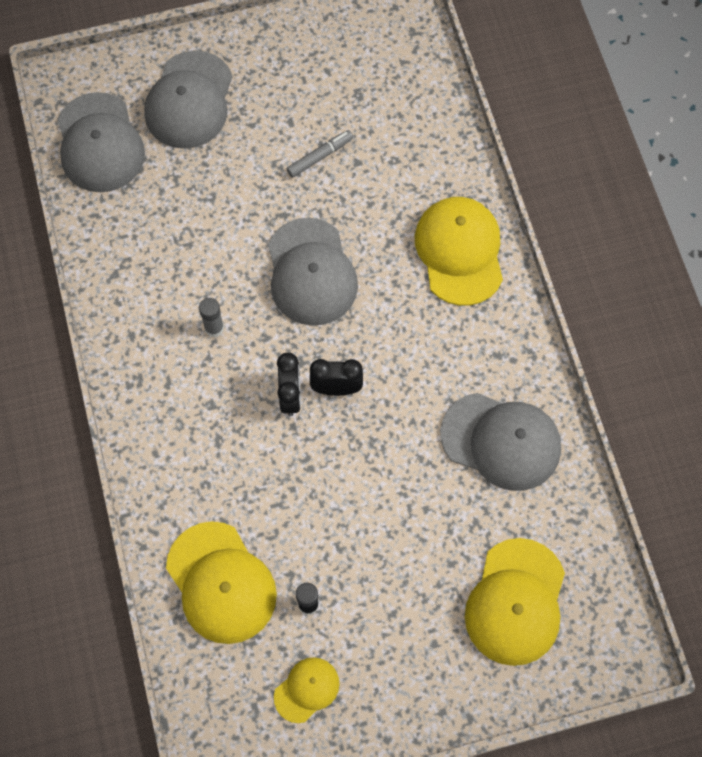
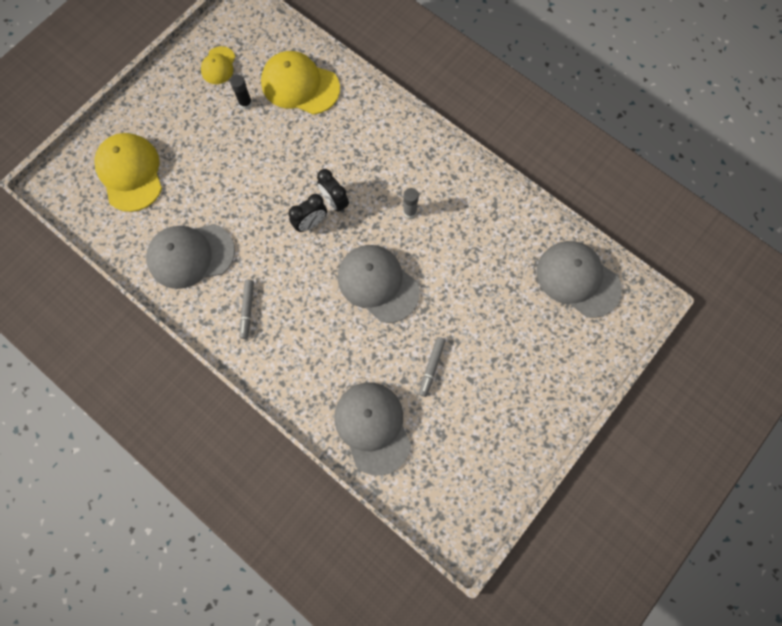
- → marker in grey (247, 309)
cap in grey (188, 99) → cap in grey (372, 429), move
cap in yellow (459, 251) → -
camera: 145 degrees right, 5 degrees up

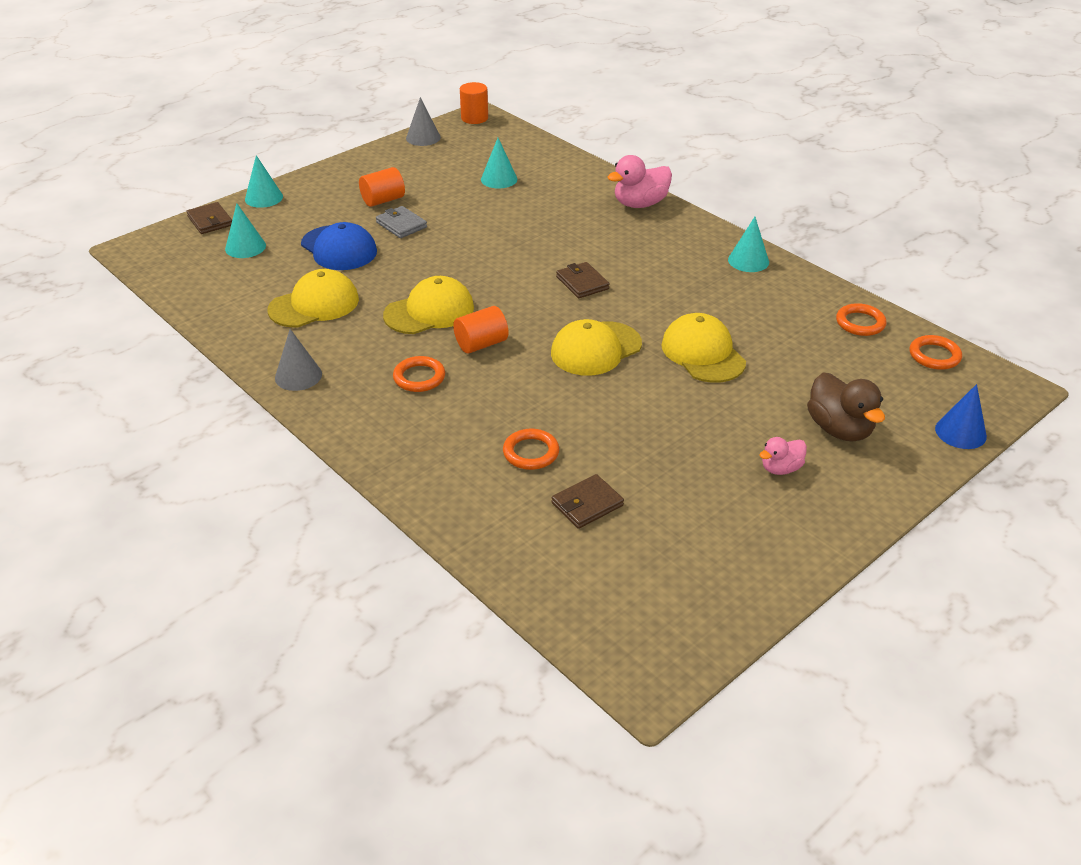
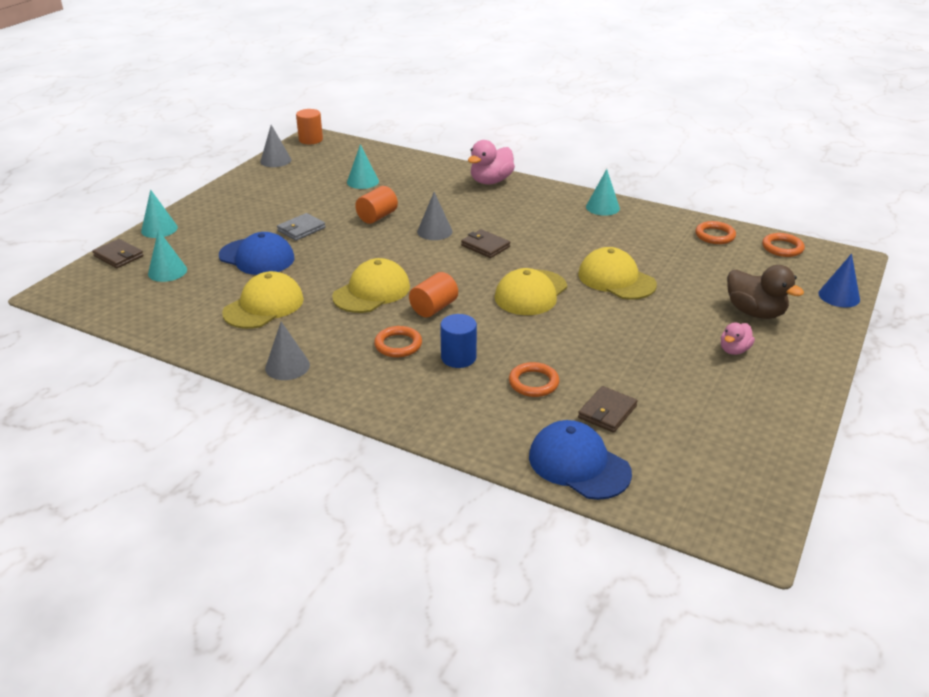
wallet in grey (401, 222) → wallet in grey (301, 227), 75 degrees counterclockwise
cylinder in orange (382, 187) → cylinder in orange (376, 205), move
- → cone in grey (435, 216)
- → cylinder in blue (458, 341)
- → cap in blue (580, 460)
camera: 20 degrees left, 5 degrees down

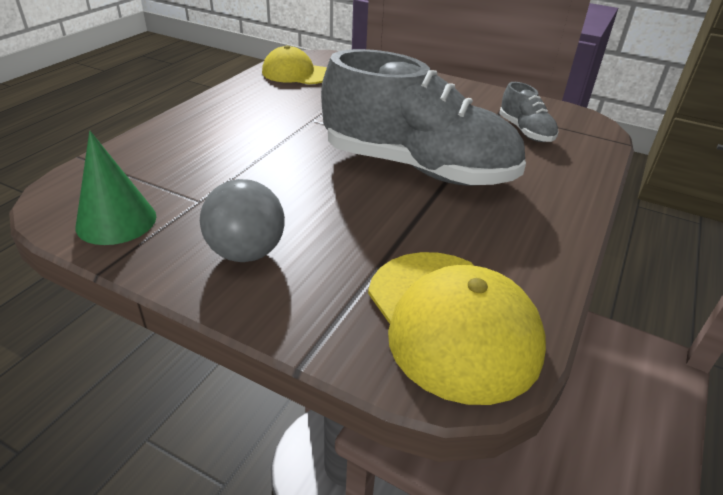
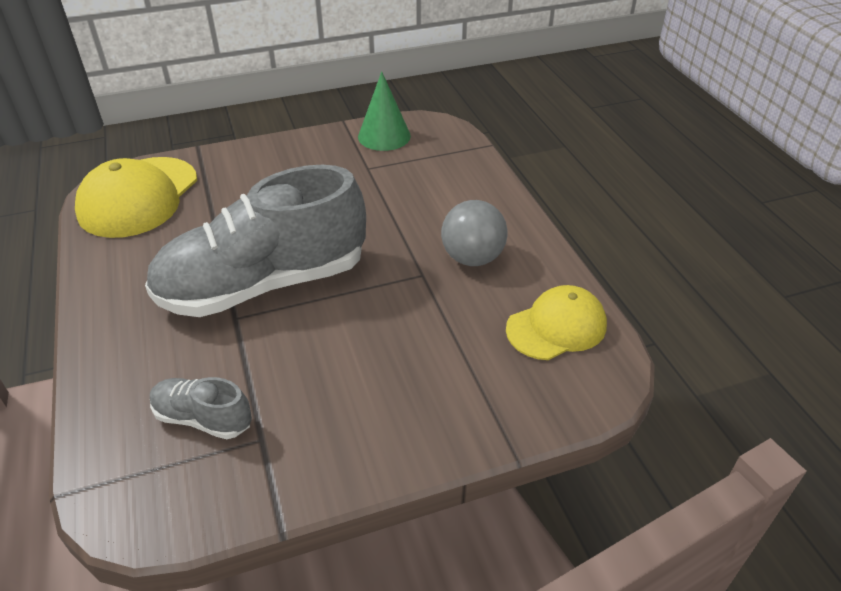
cap in yellow (457, 328) → cap in yellow (136, 197), 90 degrees counterclockwise
ball in grey (242, 220) → ball in grey (474, 233), move
camera: 135 degrees right, 5 degrees up

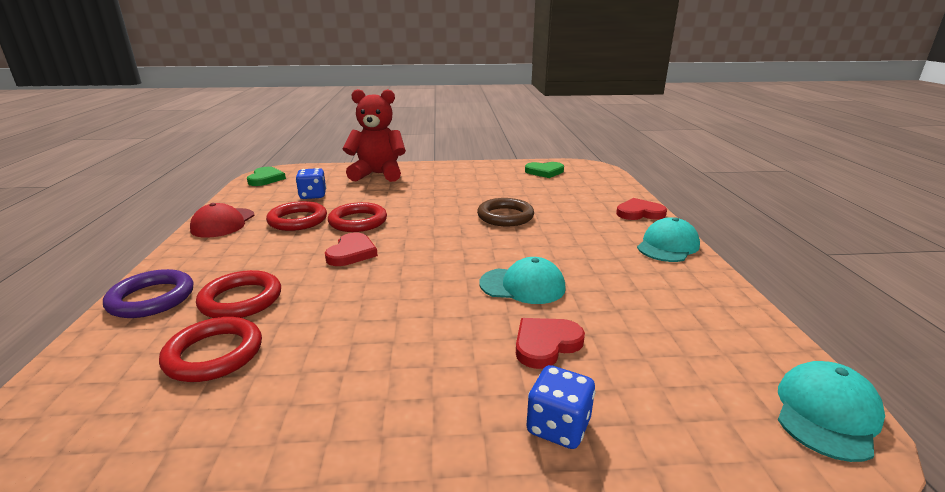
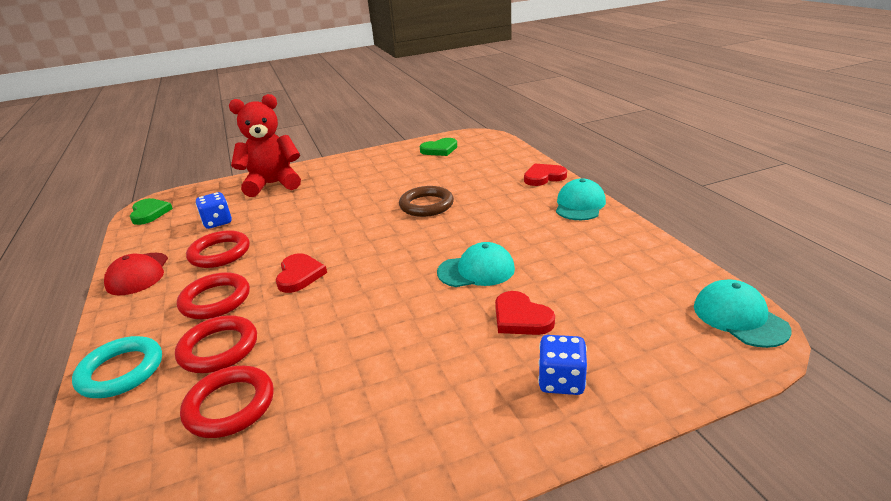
ring in purple (148, 293) → ring in turquoise (117, 367)
ring in red (357, 217) → ring in red (213, 295), move
heart in red (550, 343) → heart in red (525, 313), 75 degrees counterclockwise
cap in turquoise (831, 411) → cap in turquoise (743, 313), 45 degrees counterclockwise
camera: 15 degrees left, 5 degrees up

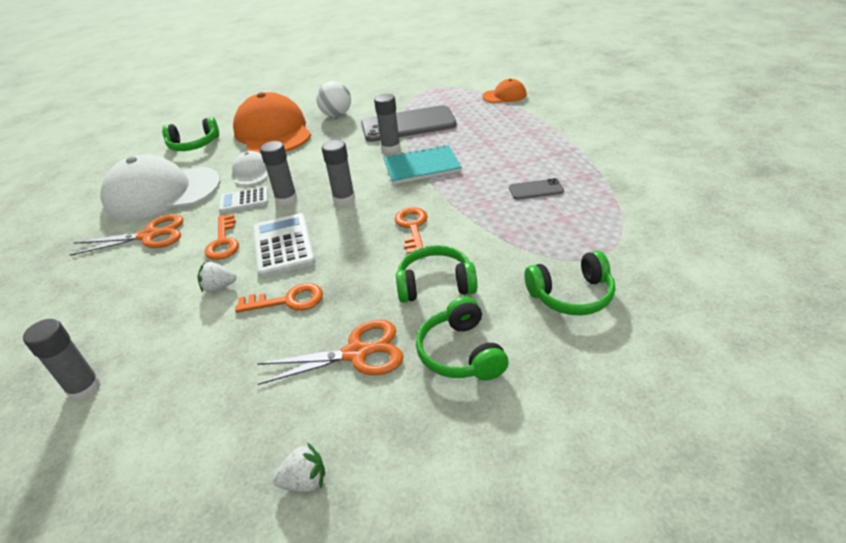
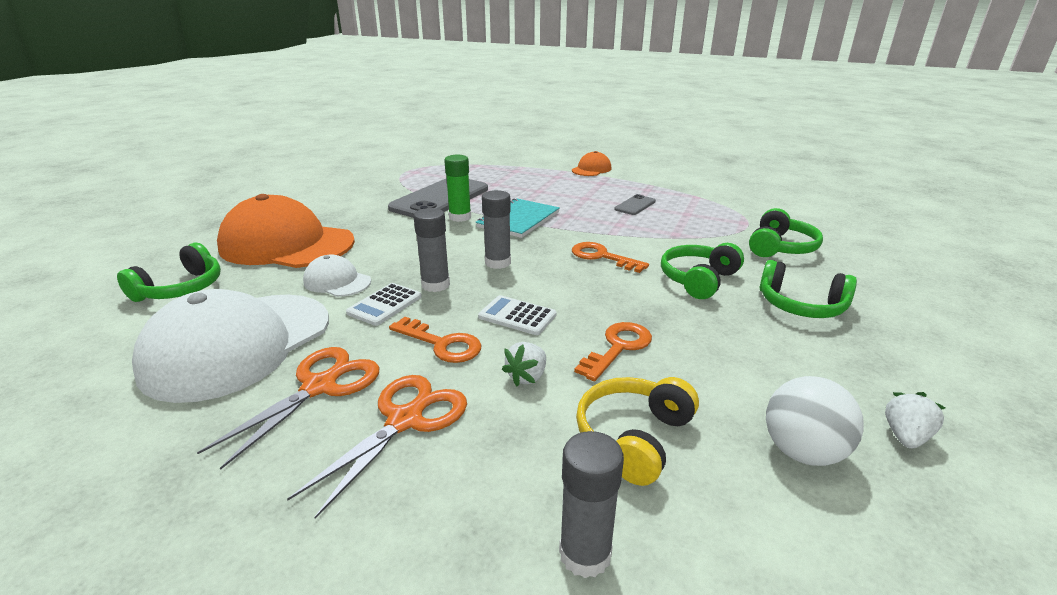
scissors in orange (330, 352) → scissors in orange (377, 447), move
glue stick in grey (387, 123) → glue stick in green (457, 188)
calculator in white (284, 245) → calculator in white (517, 315), x0.63
cap in orange (504, 91) → cap in orange (592, 163), move
- → headphones in yellow (637, 431)
ball in white (333, 99) → ball in white (815, 421), move
camera: 50 degrees left, 10 degrees down

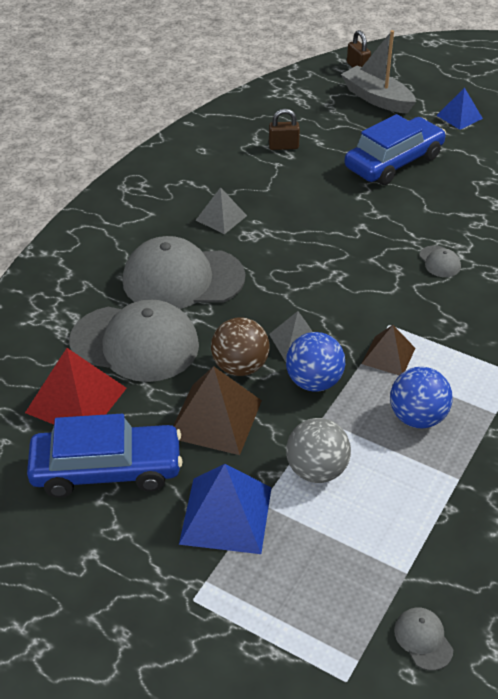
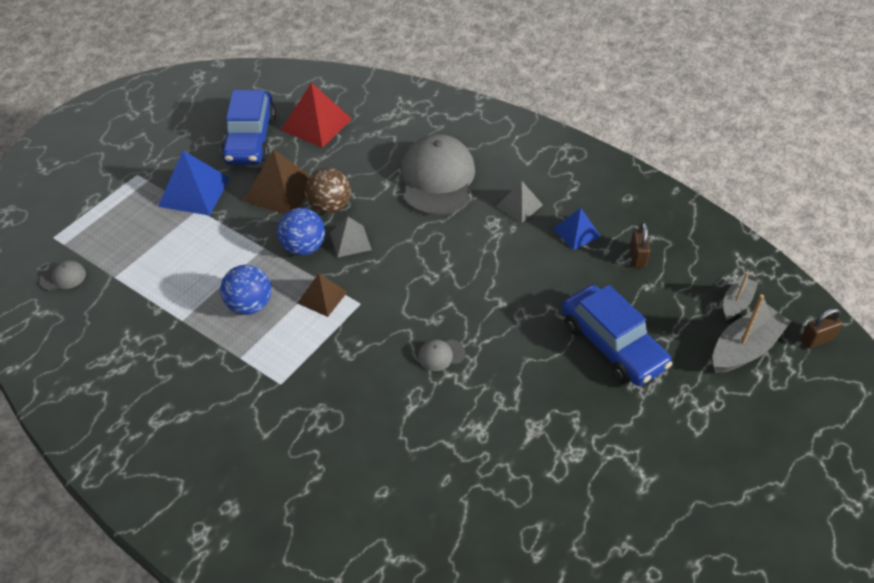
pyramid in blue (459, 108) → pyramid in blue (577, 229), move
- → boat in grey (740, 296)
cap in grey (134, 340) → -
ball in grey (318, 450) → -
camera: 95 degrees right, 5 degrees up

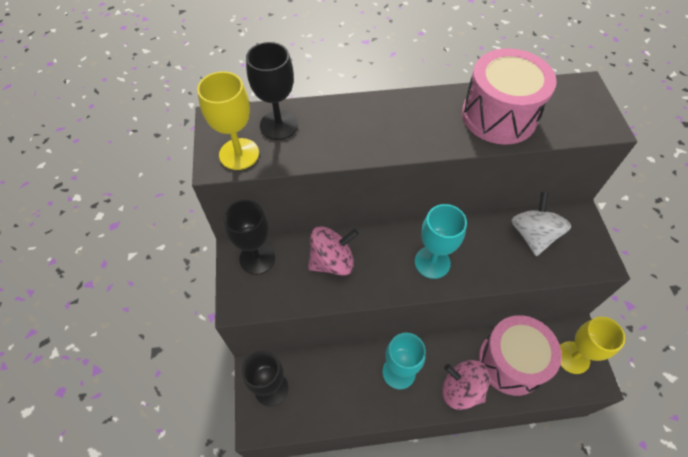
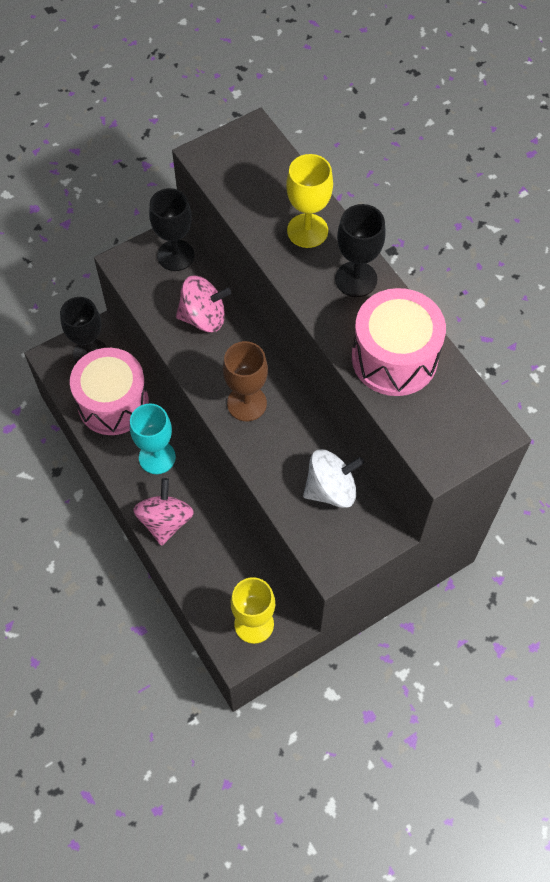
drum in pink (520, 355) → drum in pink (109, 391), move
spinning top in pink (333, 251) → spinning top in pink (203, 304), 45 degrees counterclockwise
goblet in turquoise (441, 241) → goblet in brown (245, 381)
goblet in yellow (228, 120) → goblet in yellow (309, 201), move
goblet in black (272, 91) → goblet in black (360, 250), move
camera: 65 degrees right, 5 degrees up

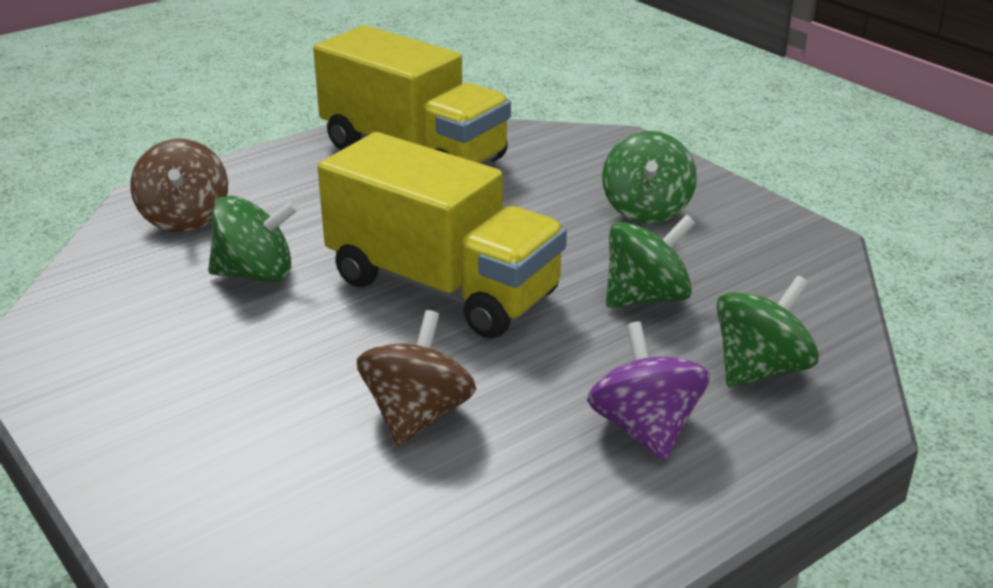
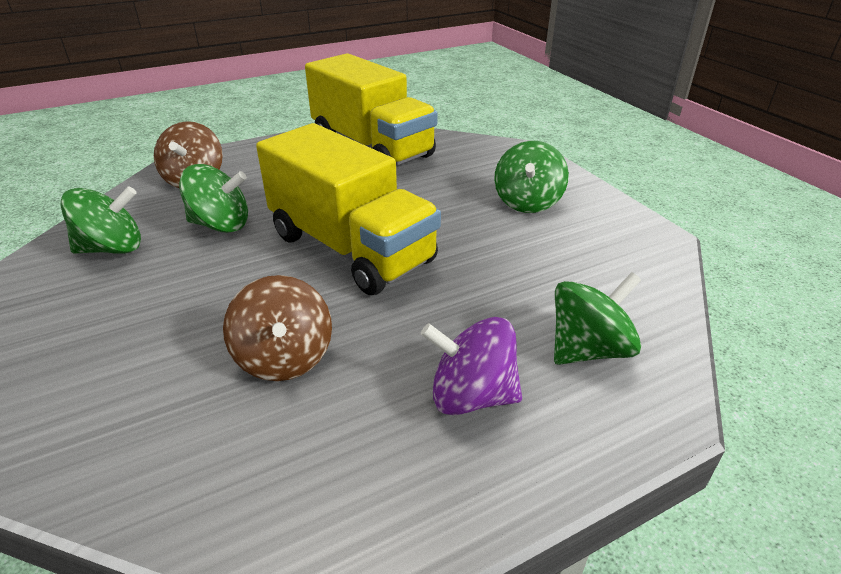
spinning top in green (650, 261) → spinning top in green (100, 220), move
spinning top in brown (416, 378) → spinning top in brown (277, 328), 135 degrees clockwise
spinning top in purple (648, 391) → spinning top in purple (471, 366), 75 degrees counterclockwise
camera: 10 degrees right, 5 degrees up

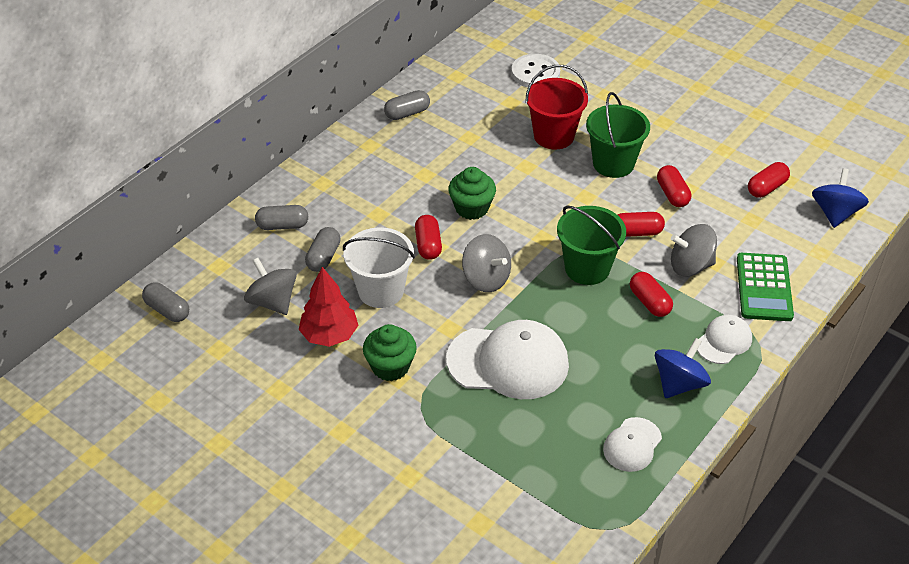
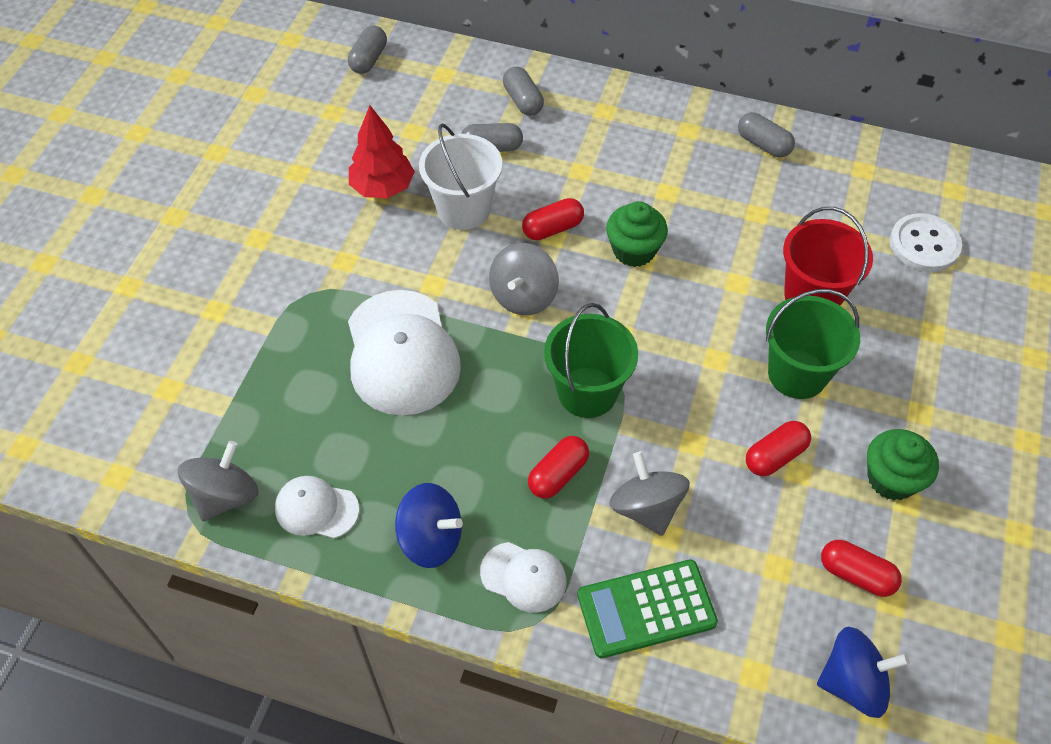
spinning top in grey (270, 286) → spinning top in grey (218, 481), move
cupcake in green (390, 352) → cupcake in green (903, 464), move
capsule in red (641, 224) → -
camera: 70 degrees right, 10 degrees up

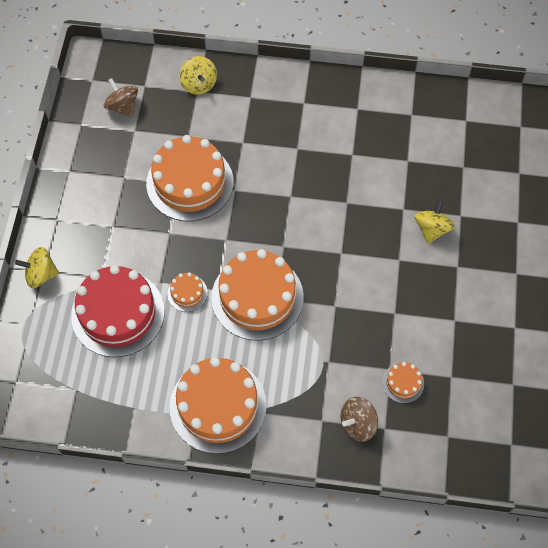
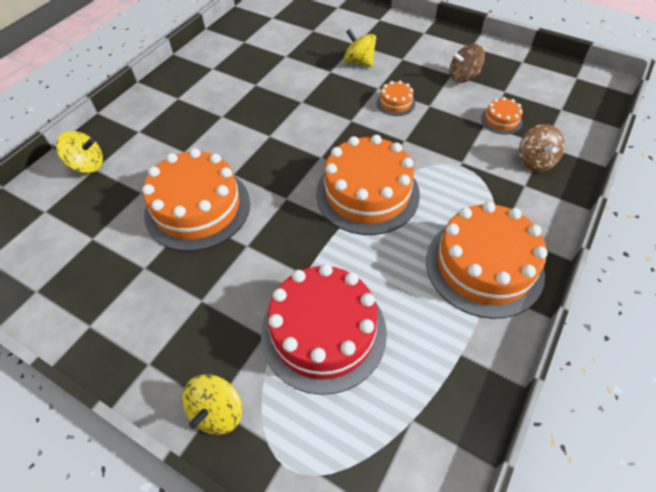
cake in orange (187, 292) → cake in orange (396, 98), move
spinning top in brown (121, 97) → spinning top in brown (467, 63), move
camera: 65 degrees left, 10 degrees down

